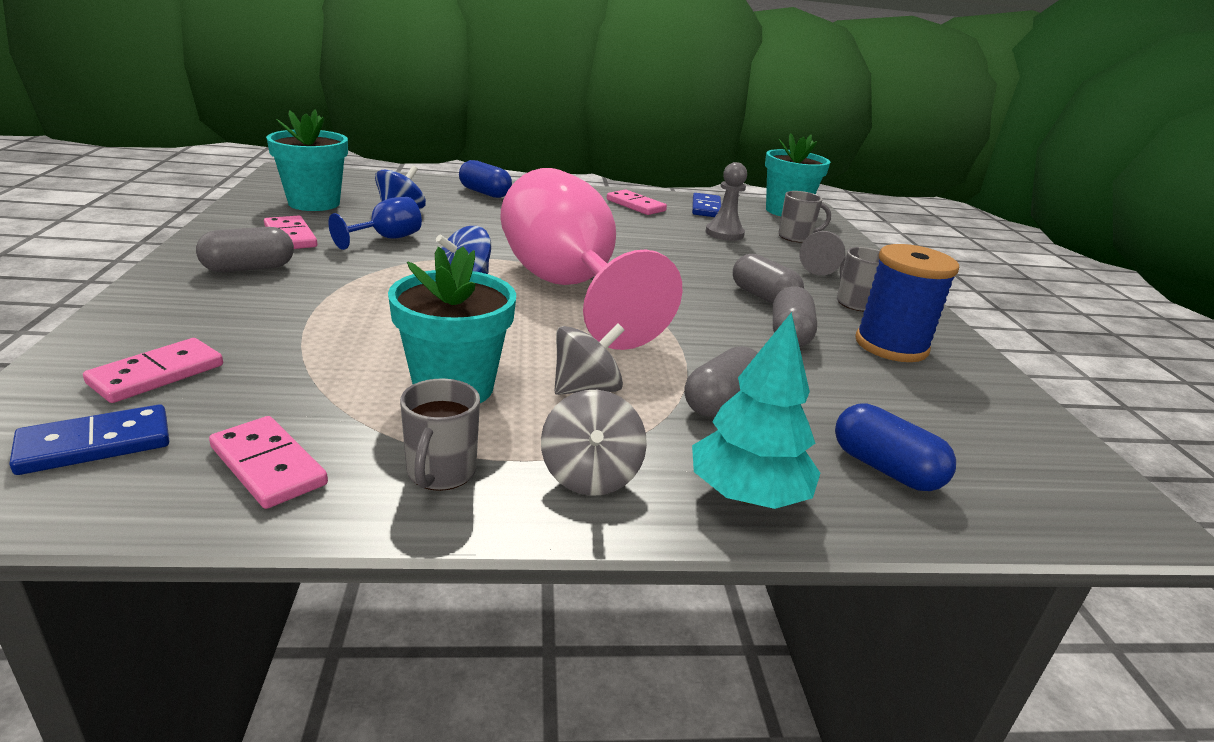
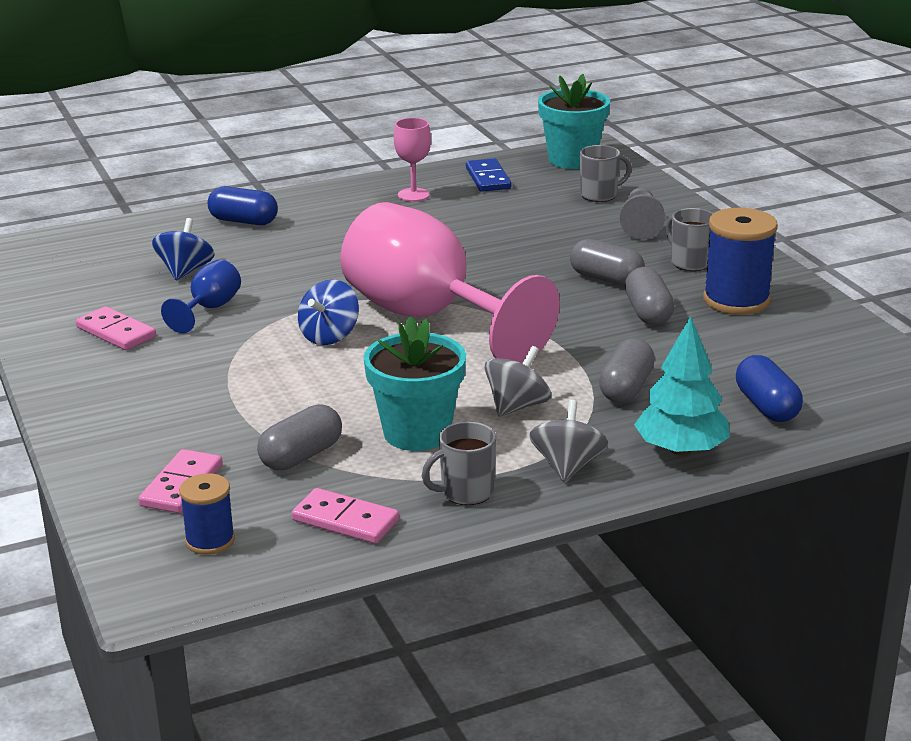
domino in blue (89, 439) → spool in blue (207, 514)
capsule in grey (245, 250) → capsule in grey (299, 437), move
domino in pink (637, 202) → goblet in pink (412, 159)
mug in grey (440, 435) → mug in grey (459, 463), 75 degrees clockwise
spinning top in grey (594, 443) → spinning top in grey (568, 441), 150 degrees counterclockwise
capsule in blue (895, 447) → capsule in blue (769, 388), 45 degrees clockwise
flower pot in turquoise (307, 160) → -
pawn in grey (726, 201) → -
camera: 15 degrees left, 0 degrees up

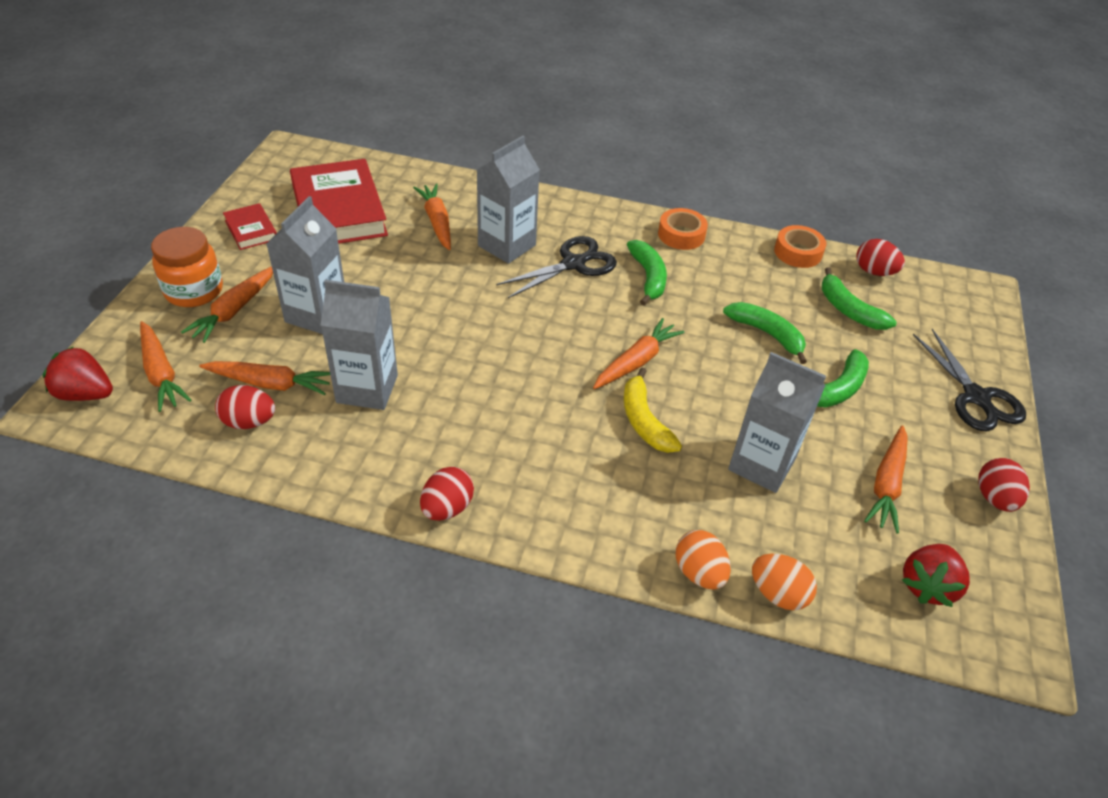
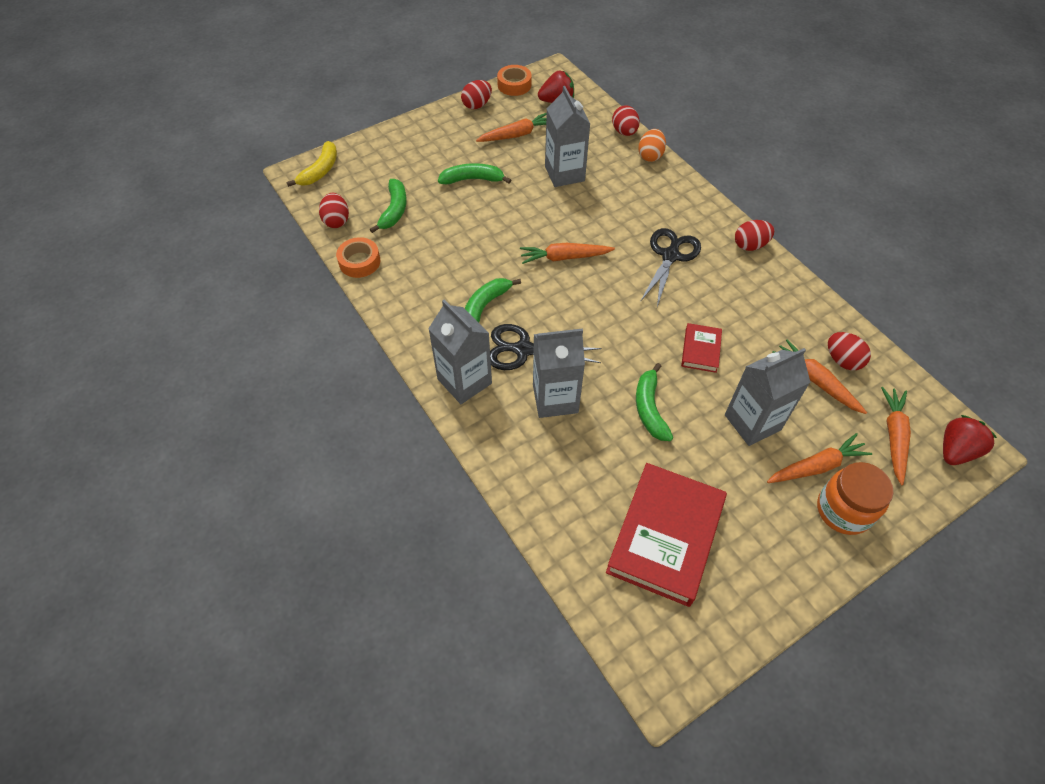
banana in yellow (653, 410) → banana in yellow (311, 164), move
carton in grey (359, 345) → carton in grey (460, 352), move
tape in orange (683, 229) → tape in orange (514, 80), move
egg in orange (784, 582) → egg in red (626, 121)
banana in green (765, 333) → banana in green (654, 402), move
scissors in black (969, 380) → scissors in black (670, 267), move
book in red (250, 226) → book in red (701, 348), move
strawberry in red (78, 373) → strawberry in red (970, 440), 105 degrees counterclockwise
carrot in orange (432, 216) → -
camera: 135 degrees left, 10 degrees up

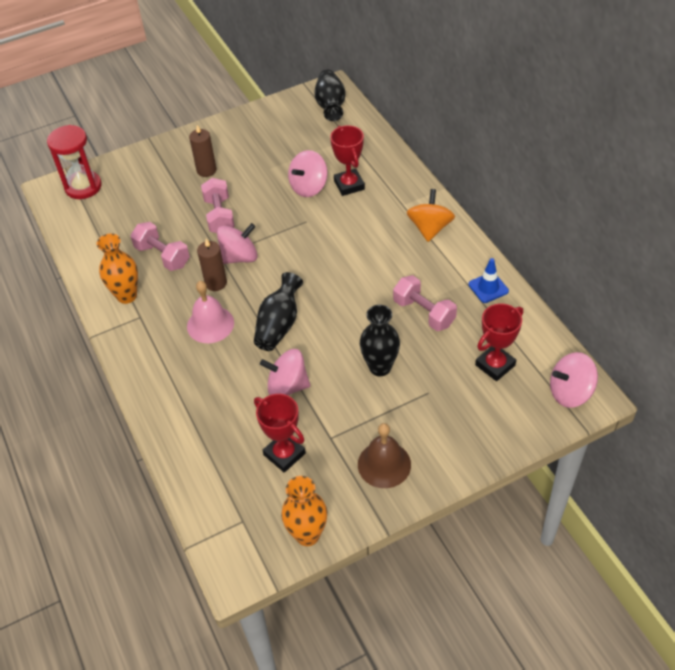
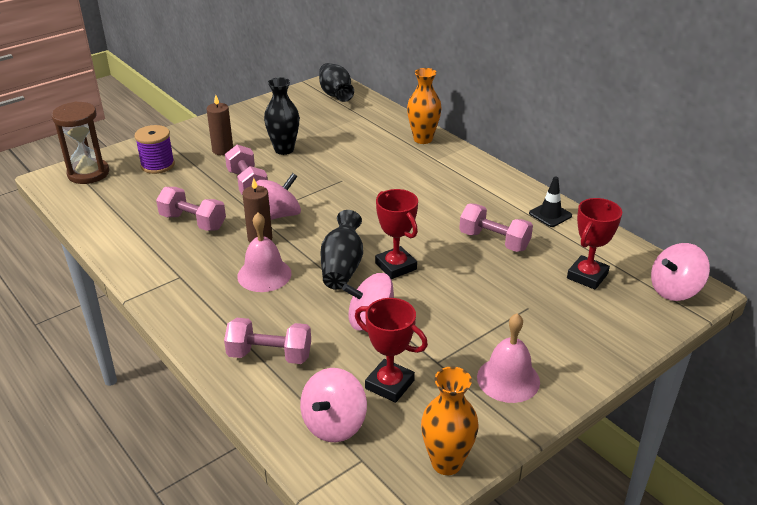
hourglass in red (74, 162) → hourglass in brown (80, 143)
- → spool in purple (154, 149)
- → dumbbell in pink (267, 341)
vase in black (380, 340) → vase in black (282, 116), move
spinning top in pink (308, 173) → spinning top in pink (333, 405), move
trophy in red (347, 160) → trophy in red (396, 234), move
vase in orange (117, 268) → vase in orange (424, 106), move
bell in brown (384, 455) → bell in pink (508, 358)
traffic cone in blue (489, 280) → traffic cone in black (550, 202)
spinning top in orange (431, 215) → -
camera: 15 degrees left, 15 degrees down

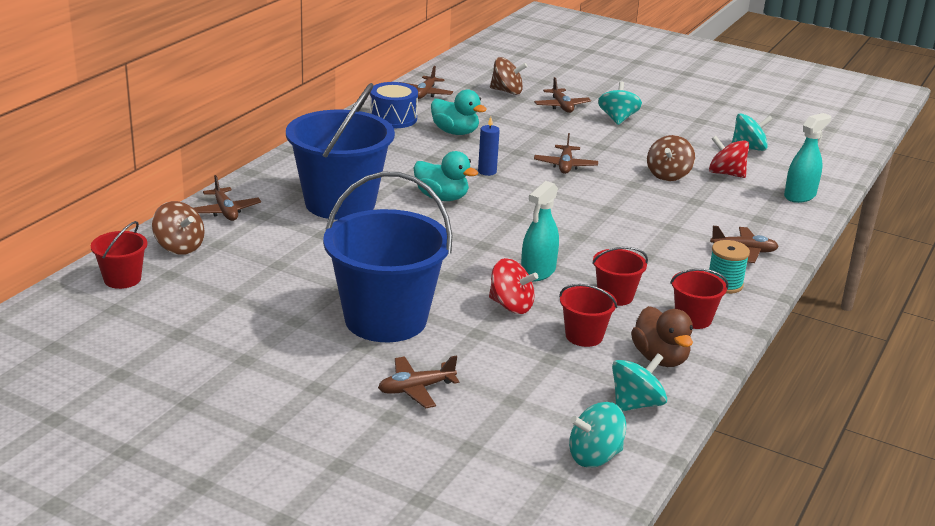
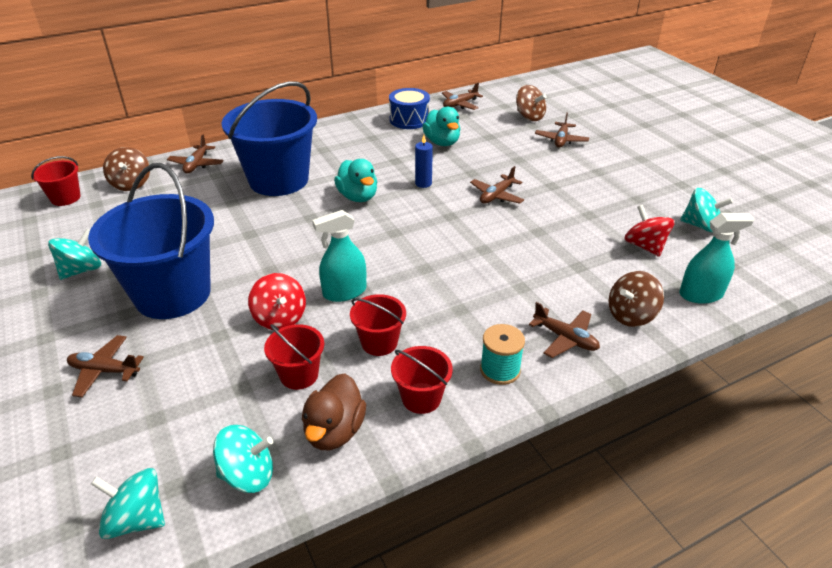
spinning top in turquoise (620, 103) → spinning top in turquoise (74, 254), move
spinning top in brown (671, 158) → spinning top in brown (636, 299), move
camera: 35 degrees right, 10 degrees up

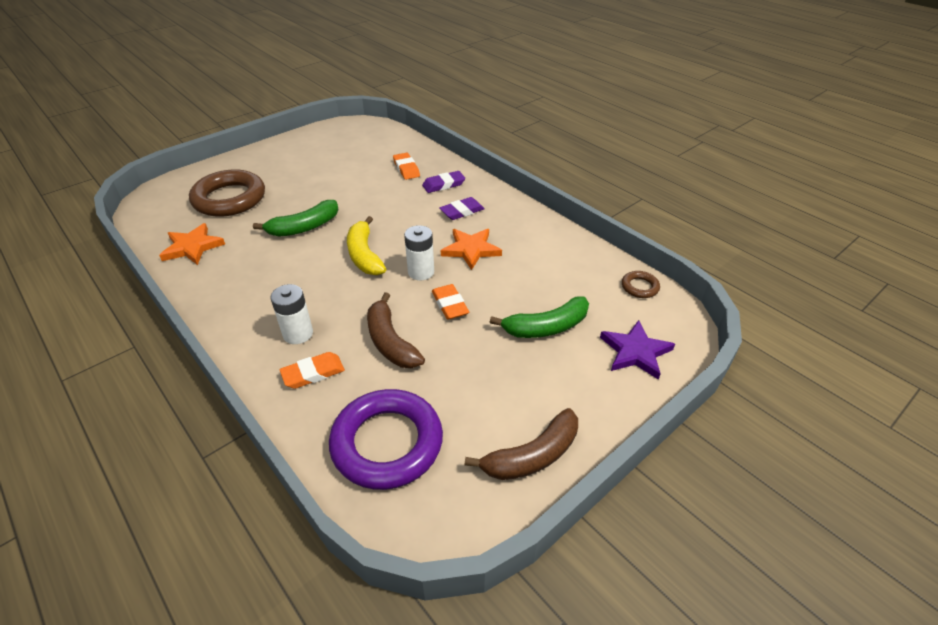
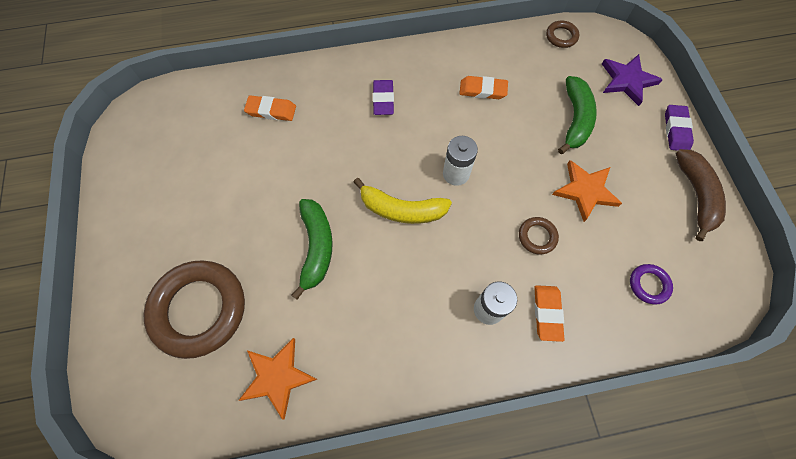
eraser in orange (450, 302) → eraser in orange (483, 87), move
banana in brown (396, 330) → ring in brown (539, 236)
star in orange (471, 249) → star in orange (587, 191), move
ring in purple (386, 439) → ring in purple (651, 284), x0.44
eraser in purple (443, 182) → eraser in purple (679, 128), move
camera: 60 degrees left, 25 degrees up

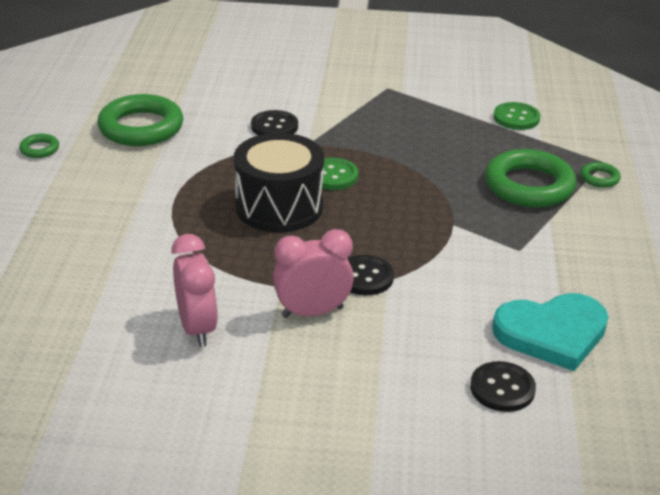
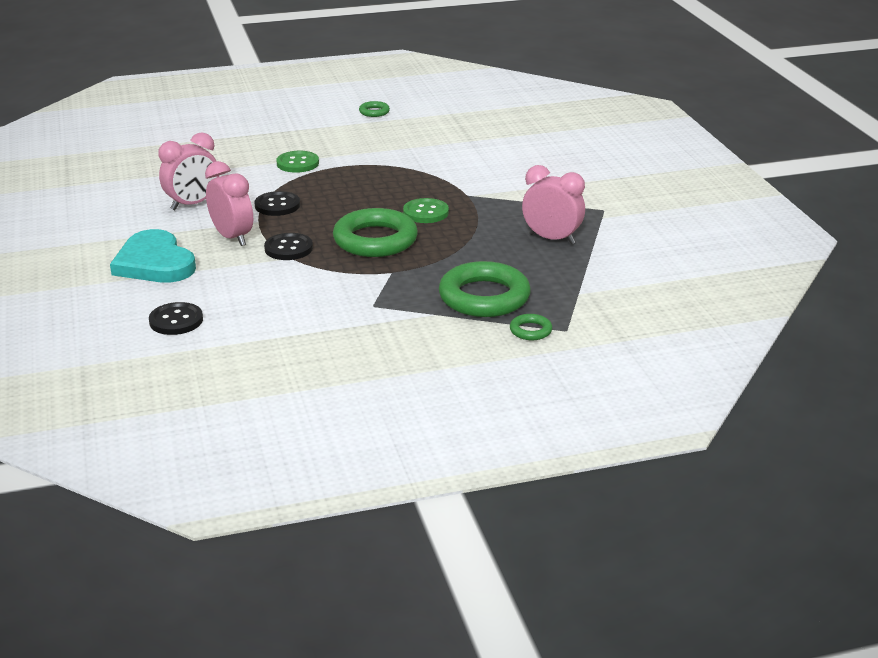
heart in turquoise (550, 332) → heart in turquoise (153, 256), move
button in black (274, 122) → button in black (277, 203), move
button in green (517, 116) → button in green (298, 161), move
ring in green (140, 120) → ring in green (375, 232), move
- → clock in pink (553, 204)
drum in black (279, 182) → -
camera: 70 degrees right, 5 degrees down

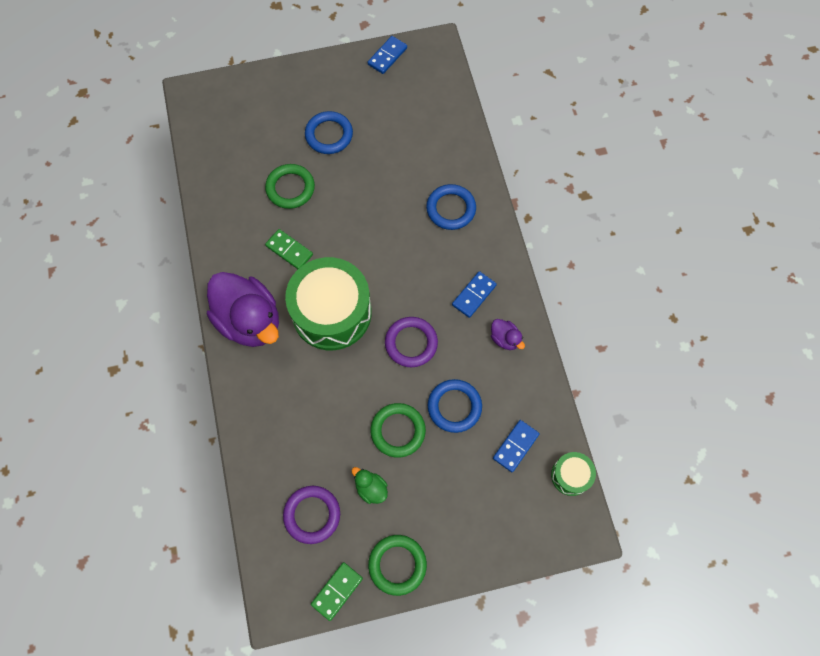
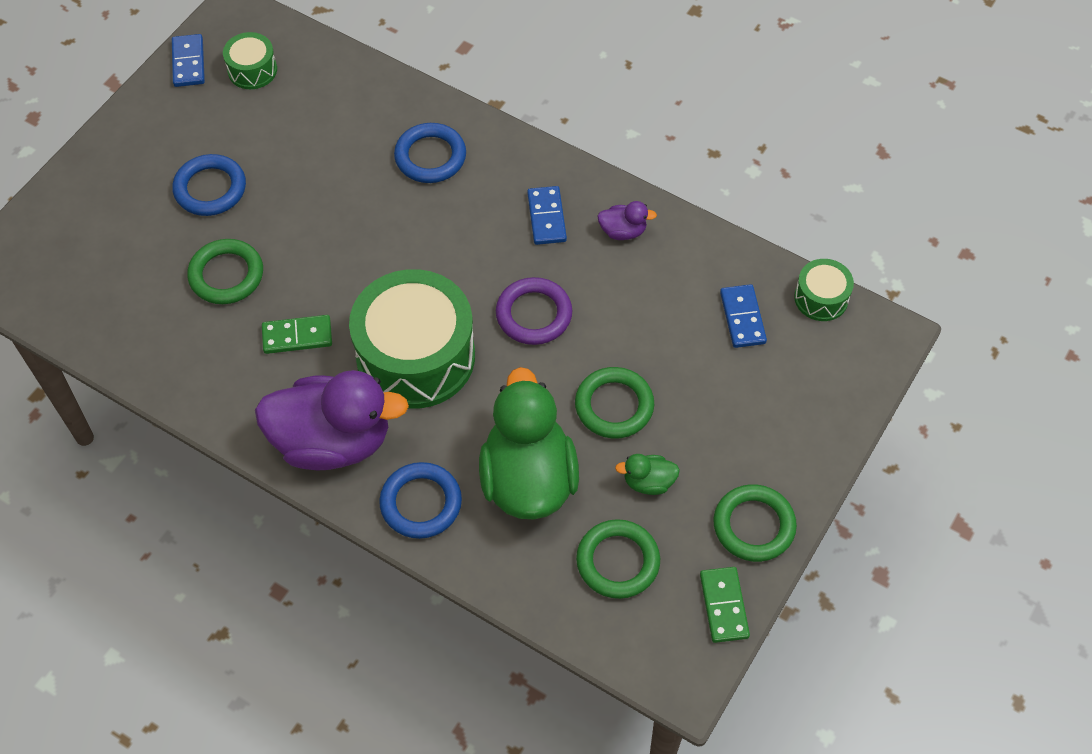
- → drum in green (250, 60)
ring in blue (455, 406) → ring in blue (420, 500), move
- → duck in green (529, 443)
ring in purple (311, 515) → ring in green (618, 559)
camera: 45 degrees left, 10 degrees down

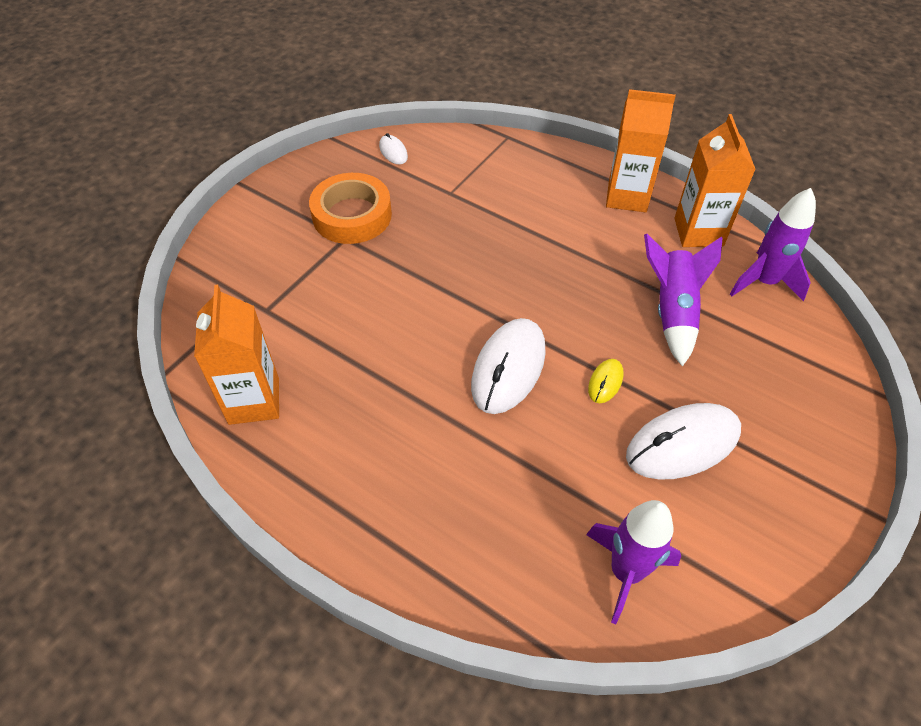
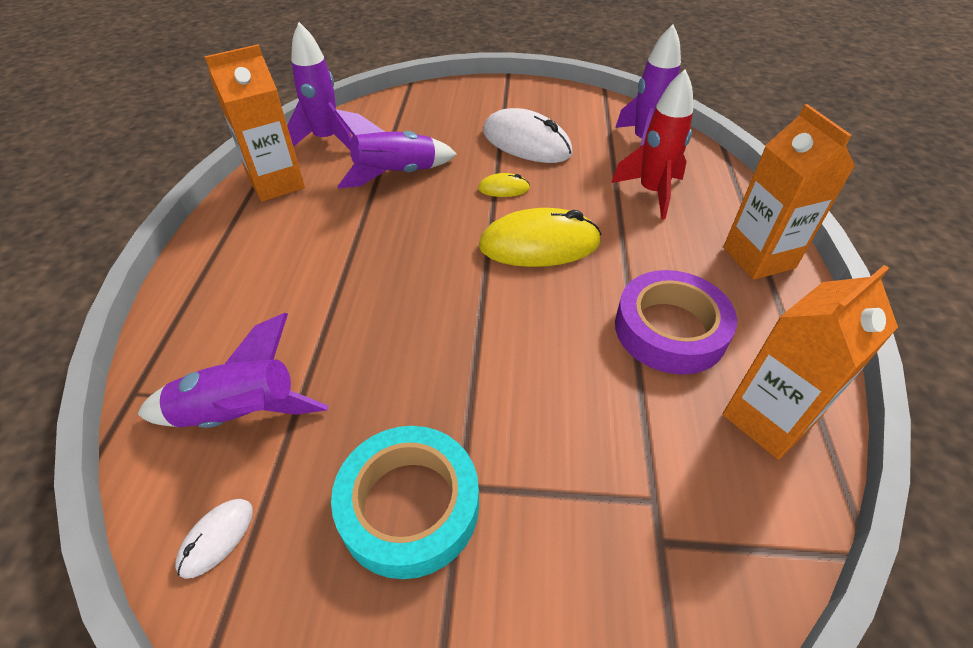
- → rocket in purple (233, 370)
tape in orange (350, 208) → tape in turquoise (405, 502)
mouse in white (508, 366) → mouse in yellow (540, 237)
- → rocket in red (652, 144)
- → tape in purple (676, 322)
carton in orange (641, 150) → carton in orange (789, 192), move
camera: 120 degrees left, 5 degrees down

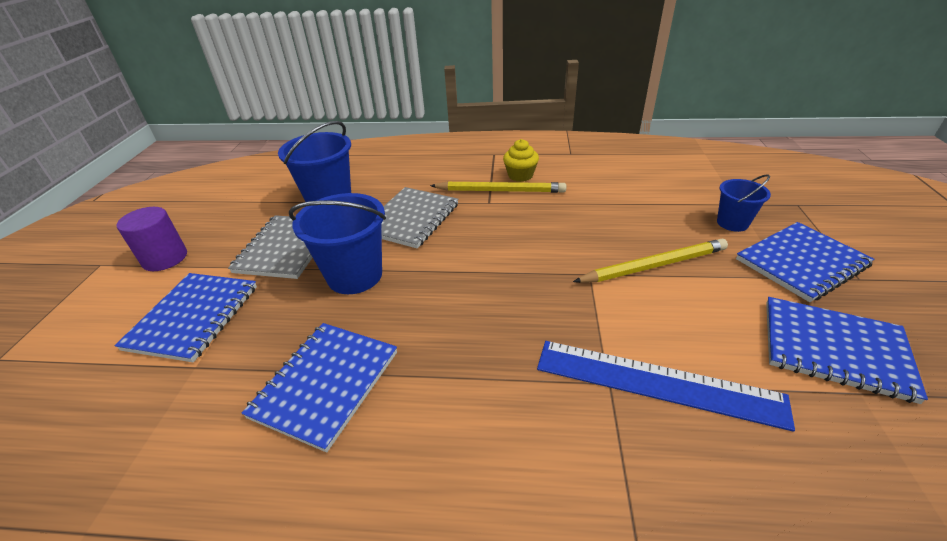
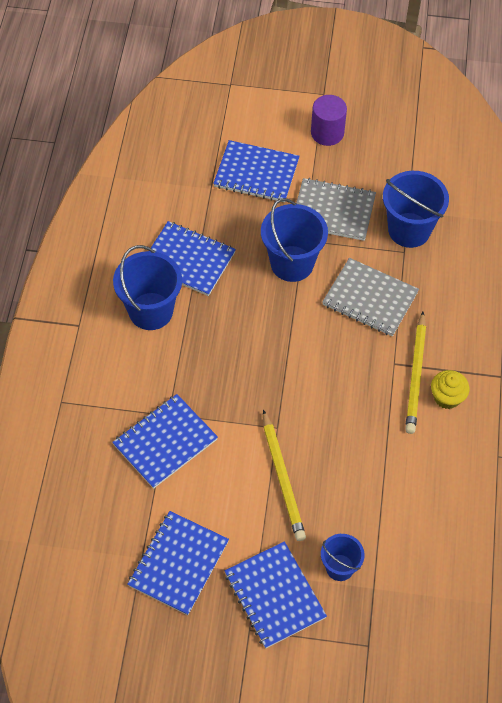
ruler in blue (666, 386) → notebook in blue (165, 441)
- → bucket in blue (147, 287)
camera: 90 degrees right, 20 degrees up

